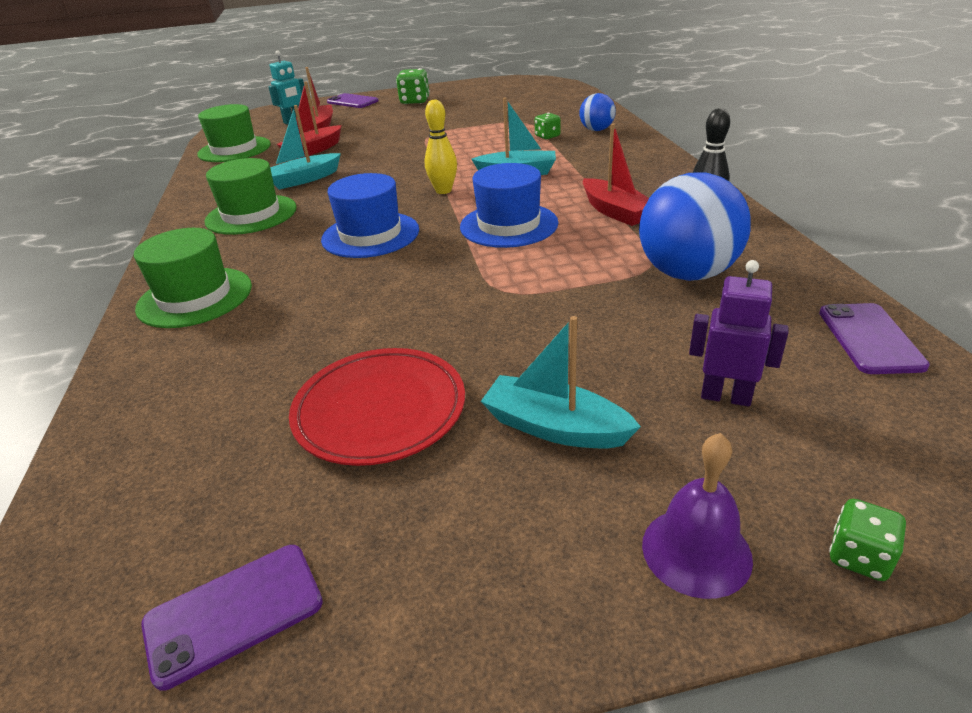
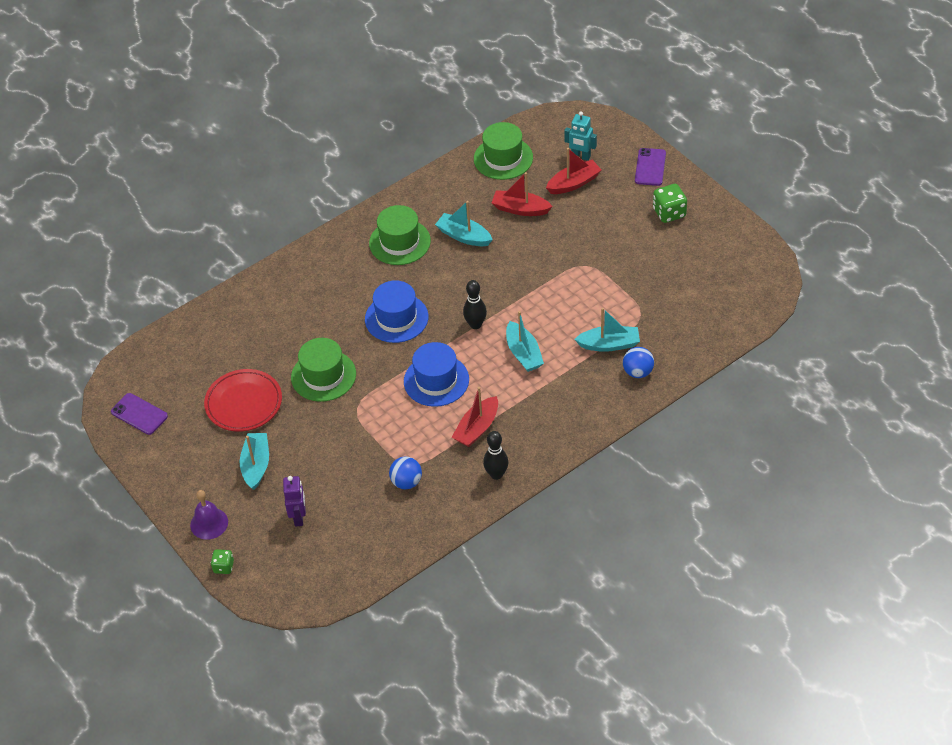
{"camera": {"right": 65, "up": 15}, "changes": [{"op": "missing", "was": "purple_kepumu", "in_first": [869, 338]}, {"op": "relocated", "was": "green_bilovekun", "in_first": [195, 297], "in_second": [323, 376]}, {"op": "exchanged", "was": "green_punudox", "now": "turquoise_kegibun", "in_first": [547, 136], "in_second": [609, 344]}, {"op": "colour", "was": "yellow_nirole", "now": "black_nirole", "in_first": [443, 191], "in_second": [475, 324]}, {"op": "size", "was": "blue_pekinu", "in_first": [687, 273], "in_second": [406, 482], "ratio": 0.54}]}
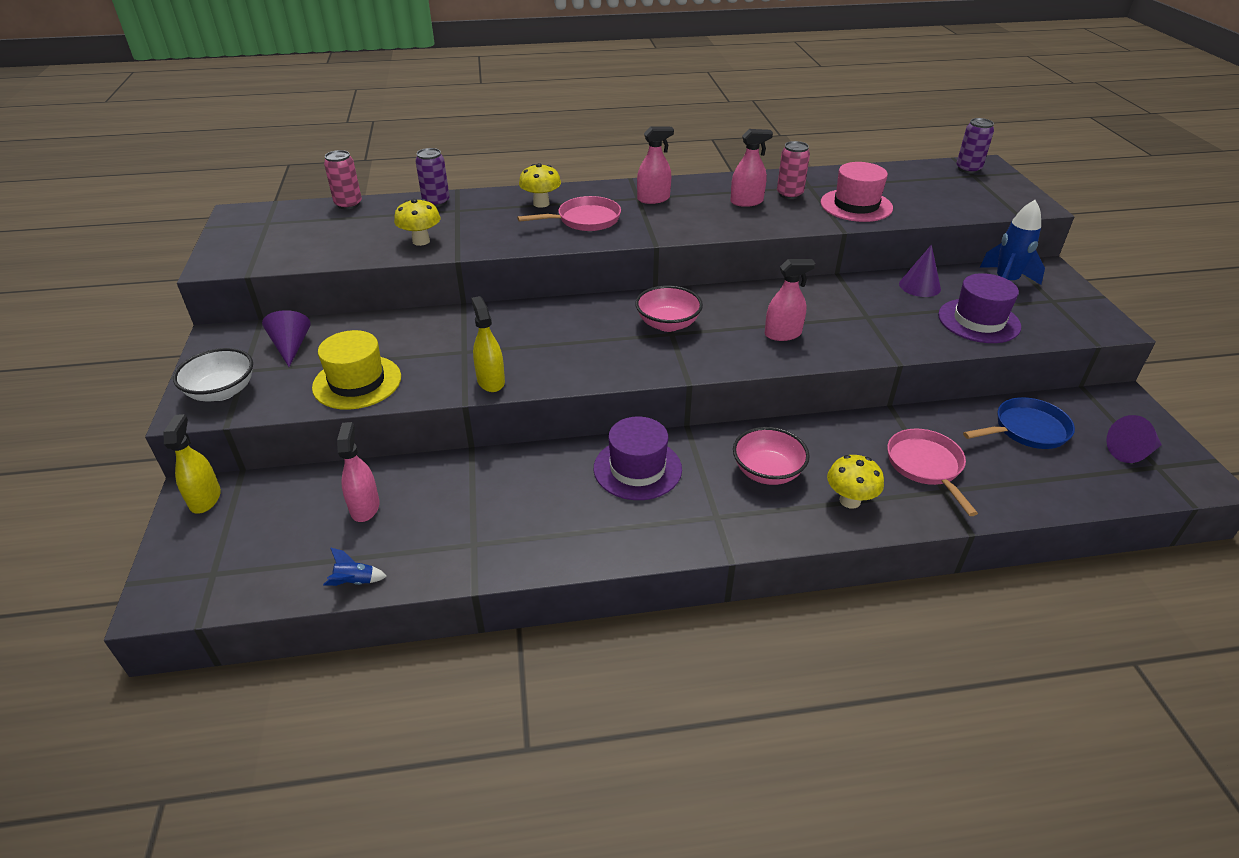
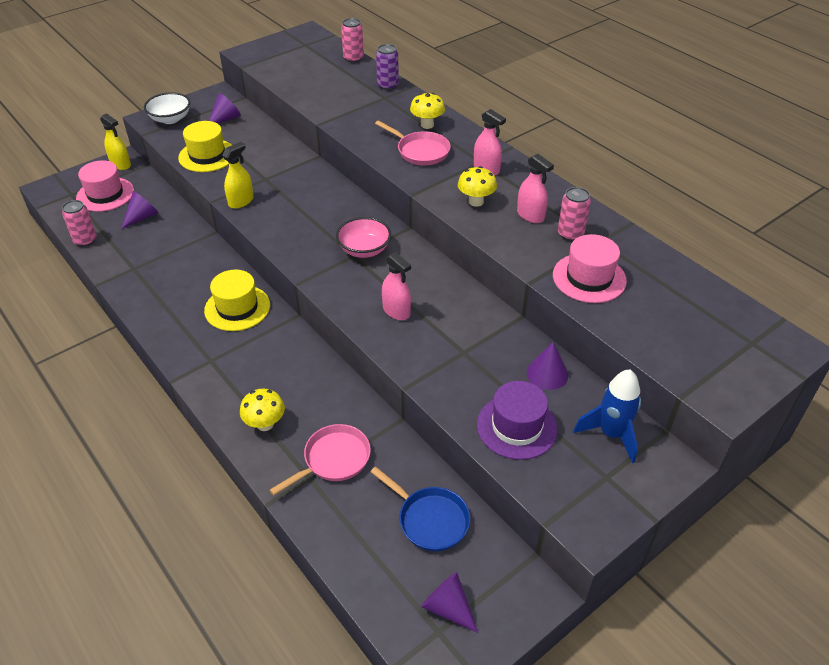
{"camera": {"right": 60, "up": 5}, "changes": [{"op": "missing", "was": "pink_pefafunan", "in_first": [767, 472]}, {"op": "missing", "was": "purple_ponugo", "in_first": [968, 169]}, {"op": "appeared", "now": "pink_bilovekun", "in_second": [105, 194]}, {"op": "relocated", "was": "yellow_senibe", "in_first": [421, 241], "in_second": [476, 202]}, {"op": "exchanged", "was": "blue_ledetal", "now": "pink_ponugo", "in_first": [355, 582], "in_second": [85, 240]}, {"op": "exchanged", "was": "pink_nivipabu", "now": "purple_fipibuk", "in_first": [365, 507], "in_second": [142, 217]}, {"op": "colour", "was": "purple_bilovekun", "now": "yellow_bilovekun", "in_first": [637, 469], "in_second": [237, 308]}, {"op": "spun", "was": "yellow_nivipabu", "in_first": [205, 499], "in_second": [120, 164], "clockwise": 75}]}
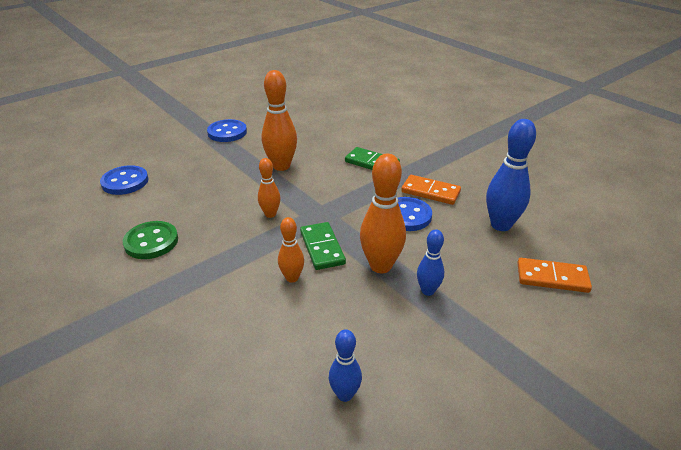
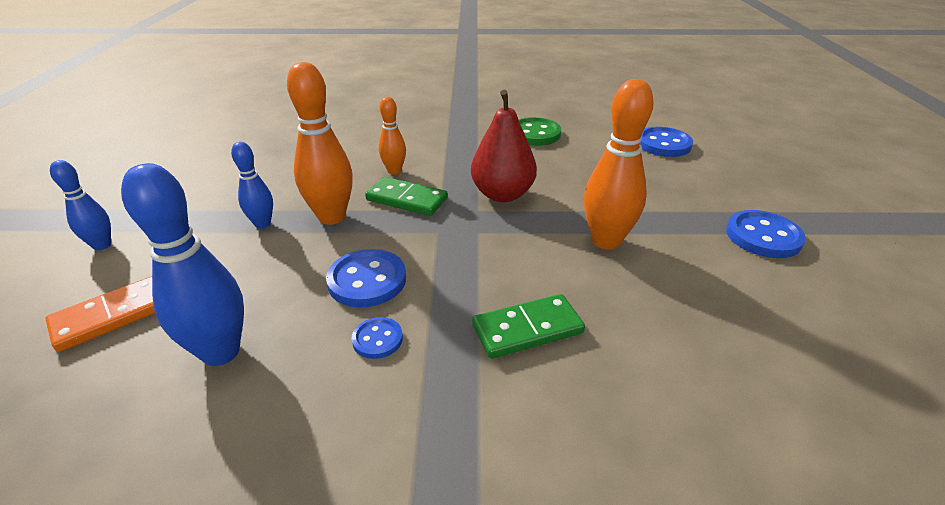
{"camera": {"right": 130, "up": 0}, "changes": [{"op": "relocated", "was": "blue_nirole", "in_first": [345, 394], "in_second": [102, 245]}, {"op": "exchanged", "was": "orange_nirole", "now": "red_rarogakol", "in_first": [270, 214], "in_second": [502, 194]}, {"op": "exchanged", "was": "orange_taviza", "now": "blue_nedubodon", "in_first": [430, 192], "in_second": [377, 339]}]}
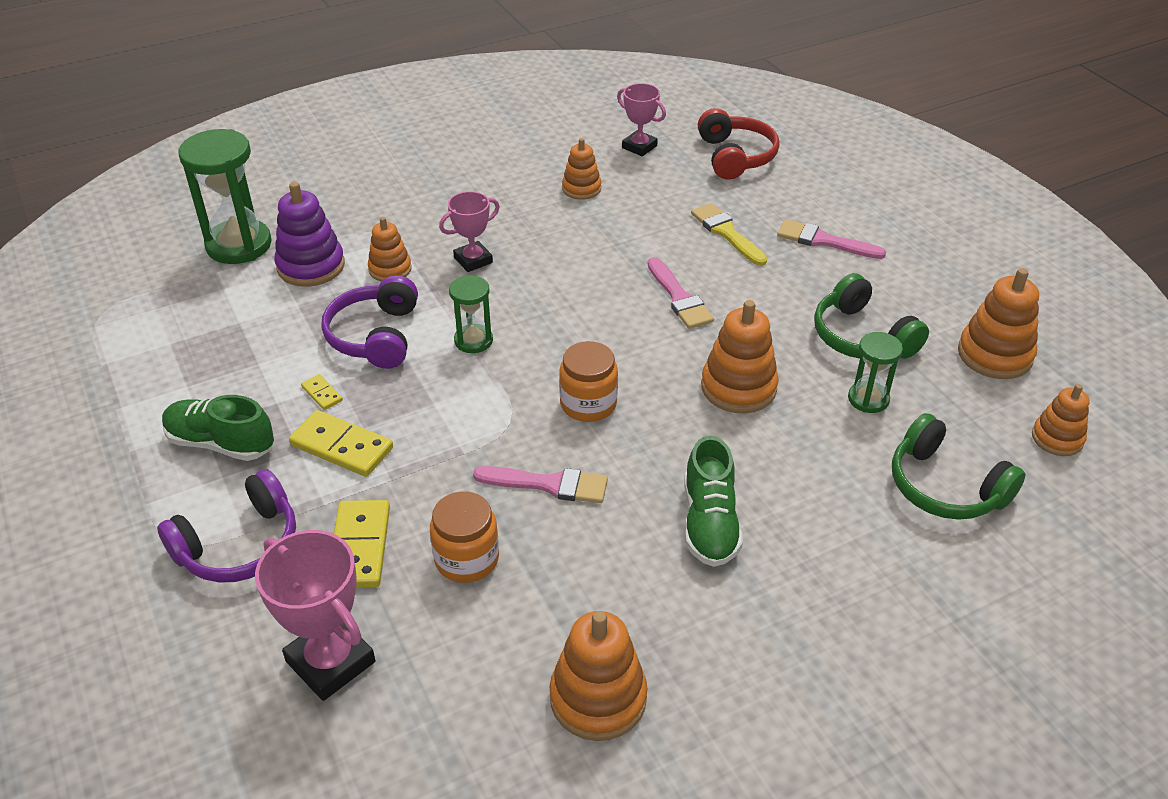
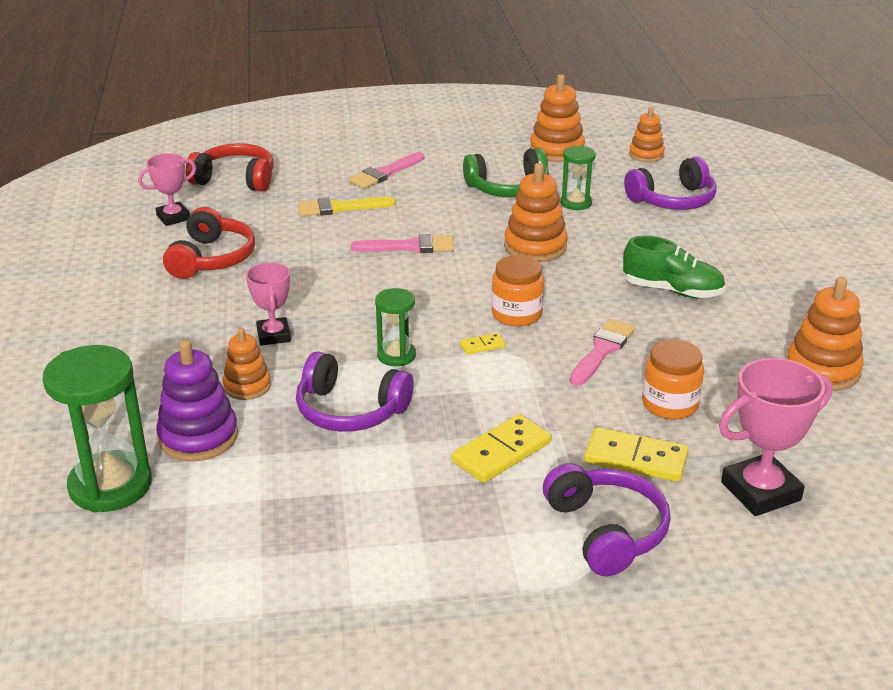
{"camera": {"right": -70, "up": -10}, "changes": [{"op": "missing", "was": "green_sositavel", "in_first": [221, 443]}, {"op": "relocated", "was": "yellow_taviza", "in_first": [322, 394], "in_second": [482, 345]}, {"op": "exchanged", "was": "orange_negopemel", "now": "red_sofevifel", "in_first": [581, 188], "in_second": [211, 258]}, {"op": "colour", "was": "green_sofevifel", "now": "purple_sofevifel", "in_first": [945, 486], "in_second": [673, 200]}]}
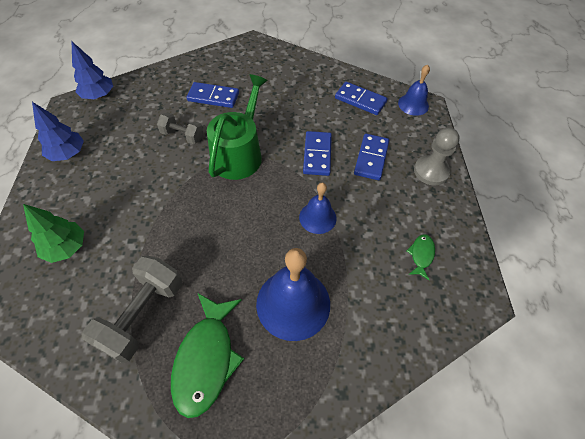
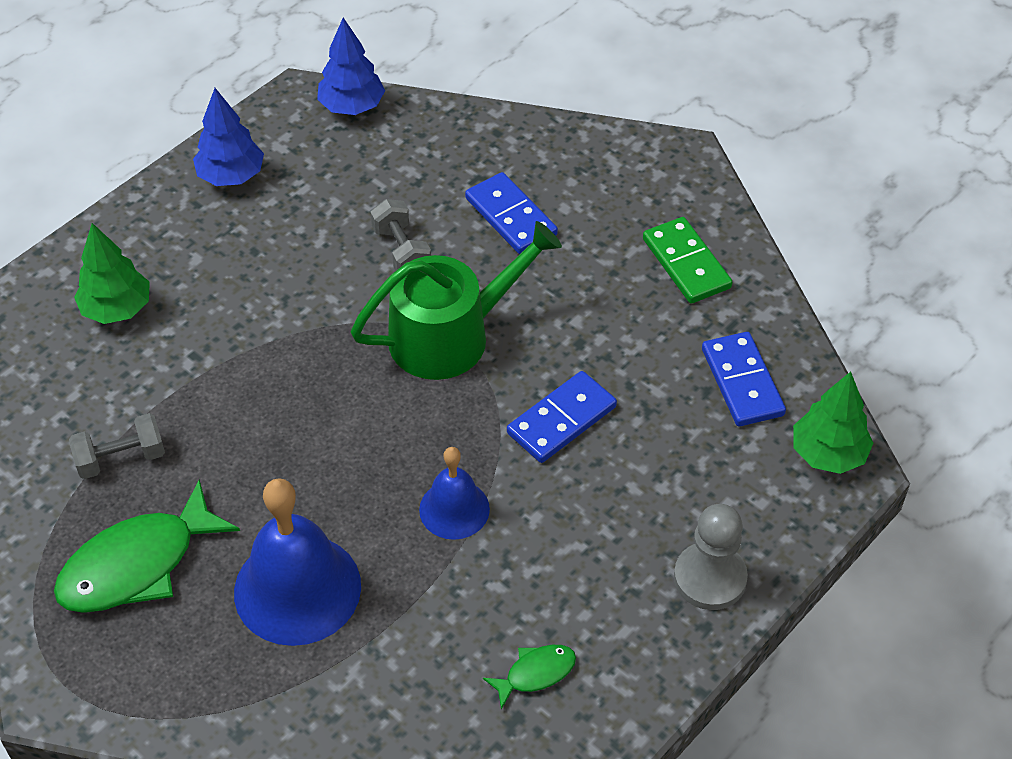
{"camera": {"right": 45, "up": -5}, "changes": [{"op": "missing", "was": "blue_taviza", "in_first": [371, 158]}, {"op": "appeared", "now": "green_taviza", "in_second": [686, 263]}, {"op": "exchanged", "was": "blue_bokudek", "now": "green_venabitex", "in_first": [413, 104], "in_second": [828, 454]}, {"op": "size", "was": "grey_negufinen", "in_first": [143, 315], "in_second": [121, 458], "ratio": 0.58}]}
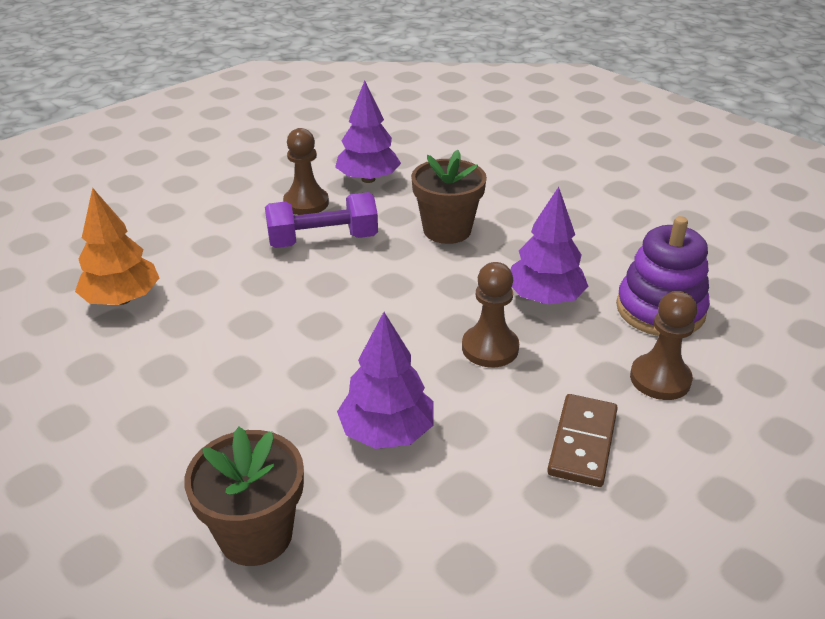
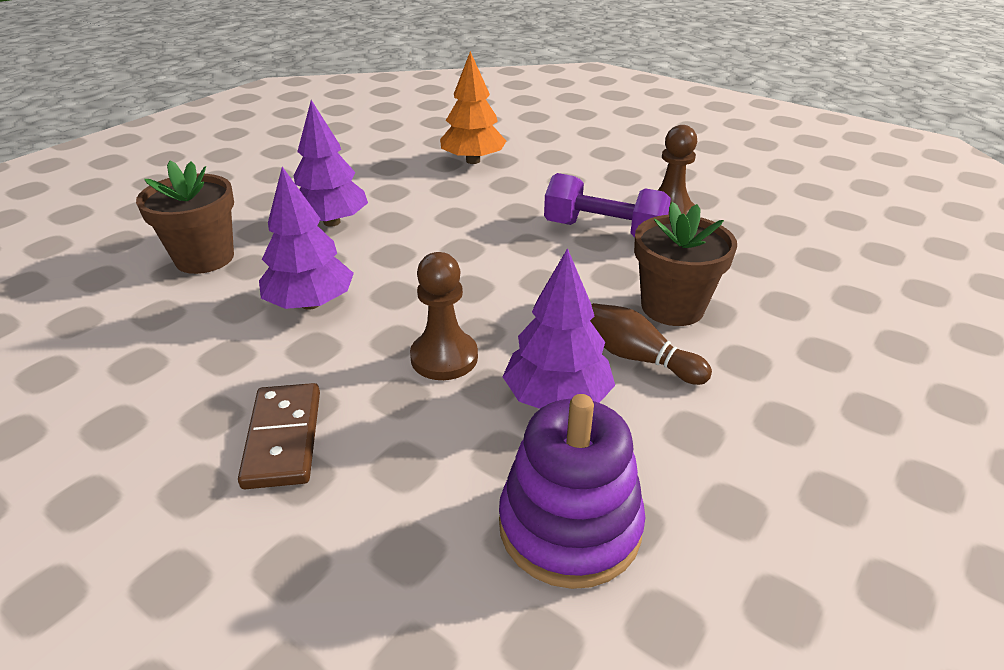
{"camera": {"right": 80, "up": 0}, "changes": [{"op": "missing", "was": "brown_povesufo", "in_first": [660, 379]}, {"op": "appeared", "now": "brown_nirole", "in_second": [638, 358]}, {"op": "relocated", "was": "purple_venabitex", "in_first": [368, 179], "in_second": [331, 222]}, {"op": "spun", "was": "purple_negufinen", "in_first": [323, 240], "in_second": [604, 231], "clockwise": -45}, {"op": "spun", "was": "brown_taviza", "in_first": [582, 443], "in_second": [283, 438], "clockwise": 75}]}
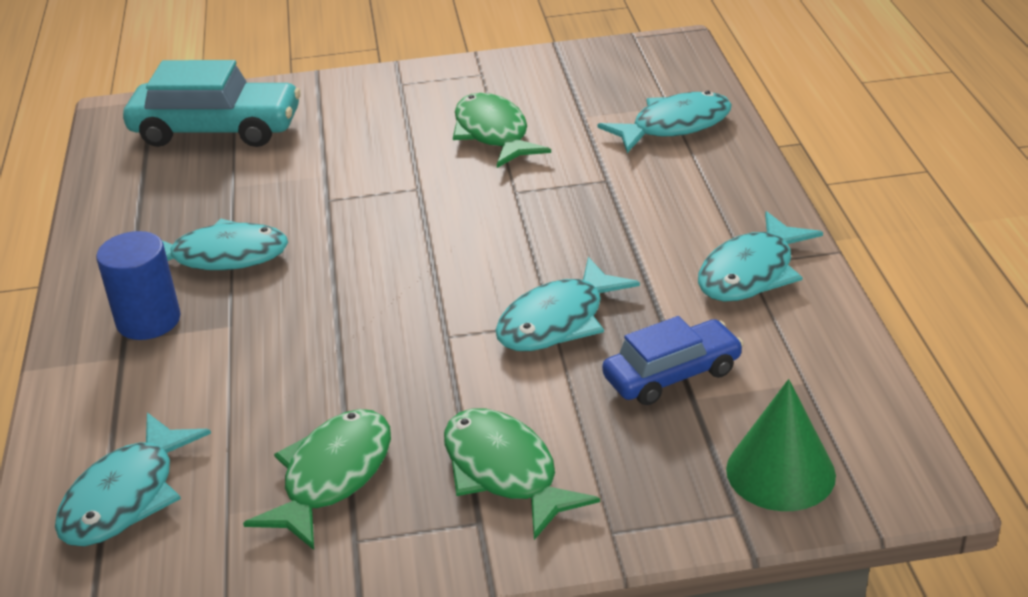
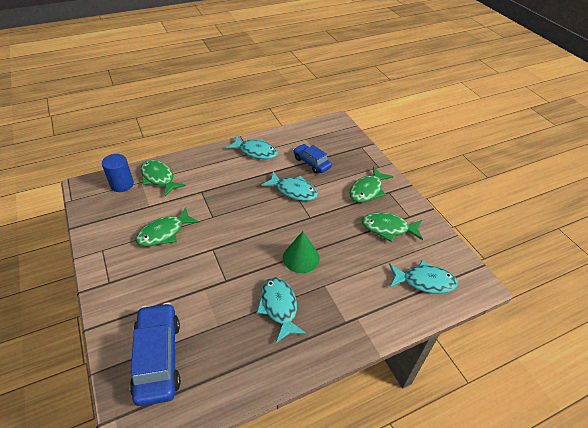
{"camera": {"right": -110, "up": 10}, "changes": [{"op": "relocated", "was": "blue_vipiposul", "in_first": [148, 321], "in_second": [122, 184]}, {"op": "relocated", "was": "green_fipibuk", "in_first": [780, 472], "in_second": [301, 258]}, {"op": "colour", "was": "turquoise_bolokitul", "now": "blue_bolokitul", "in_first": [216, 130], "in_second": [158, 358]}, {"op": "colour", "was": "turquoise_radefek", "now": "green_radefek", "in_first": [674, 126], "in_second": [159, 178]}]}
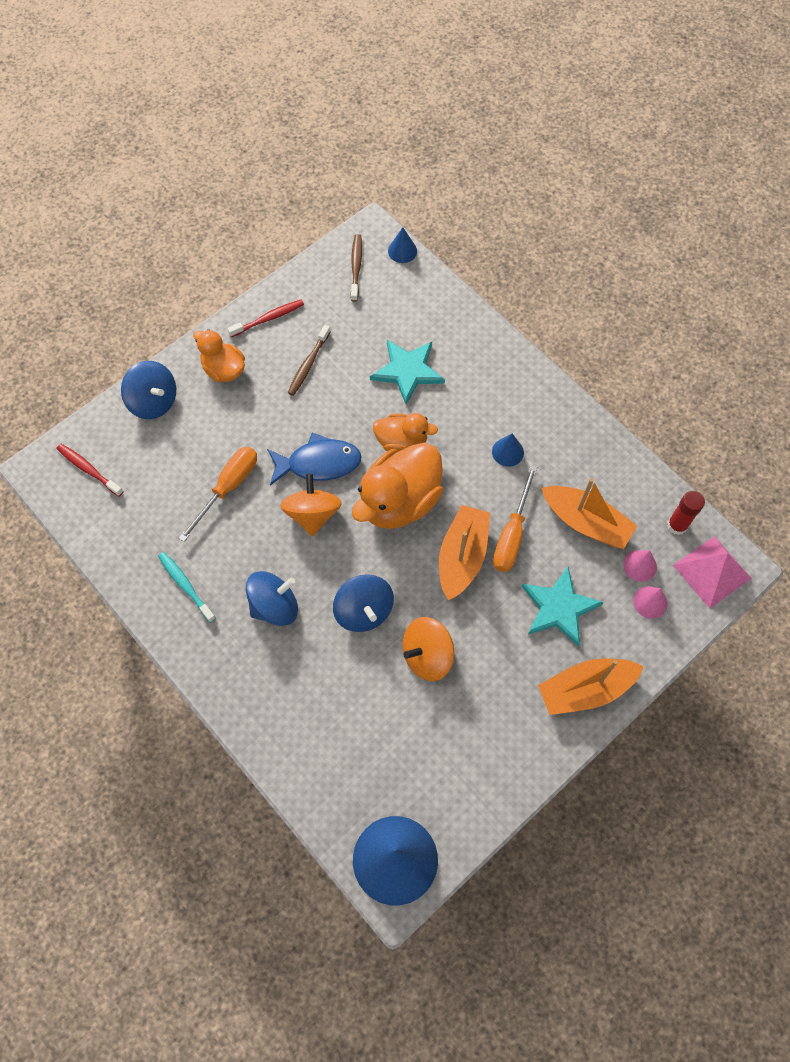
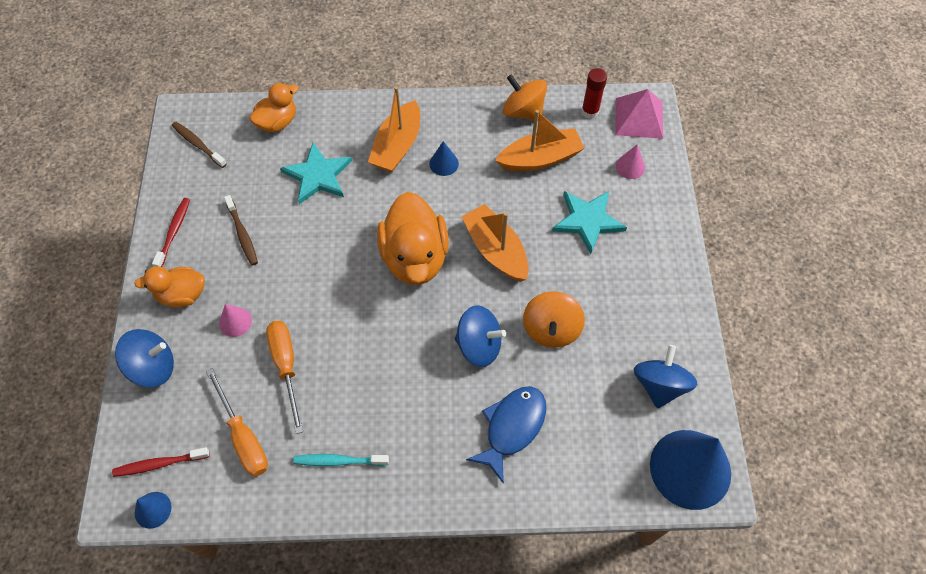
{"camera": {"right": -50, "up": -5}, "changes": [{"op": "relocated", "was": "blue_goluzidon", "in_first": [274, 606], "in_second": [659, 385]}, {"op": "relocated", "was": "blue_radefek", "in_first": [319, 463], "in_second": [512, 428]}, {"op": "relocated", "was": "orange_goluzidon", "in_first": [312, 514], "in_second": [523, 111]}, {"op": "relocated", "was": "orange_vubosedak", "in_first": [402, 442], "in_second": [277, 122]}, {"op": "relocated", "was": "blue_fipibuk", "in_first": [402, 251], "in_second": [153, 510]}, {"op": "relocated", "was": "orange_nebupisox", "in_first": [512, 534], "in_second": [243, 437]}, {"op": "relocated", "was": "orange_kegibun", "in_first": [585, 689], "in_second": [397, 146]}, {"op": "relocated", "was": "pink_fipibuk", "in_first": [640, 565], "in_second": [235, 322]}]}
